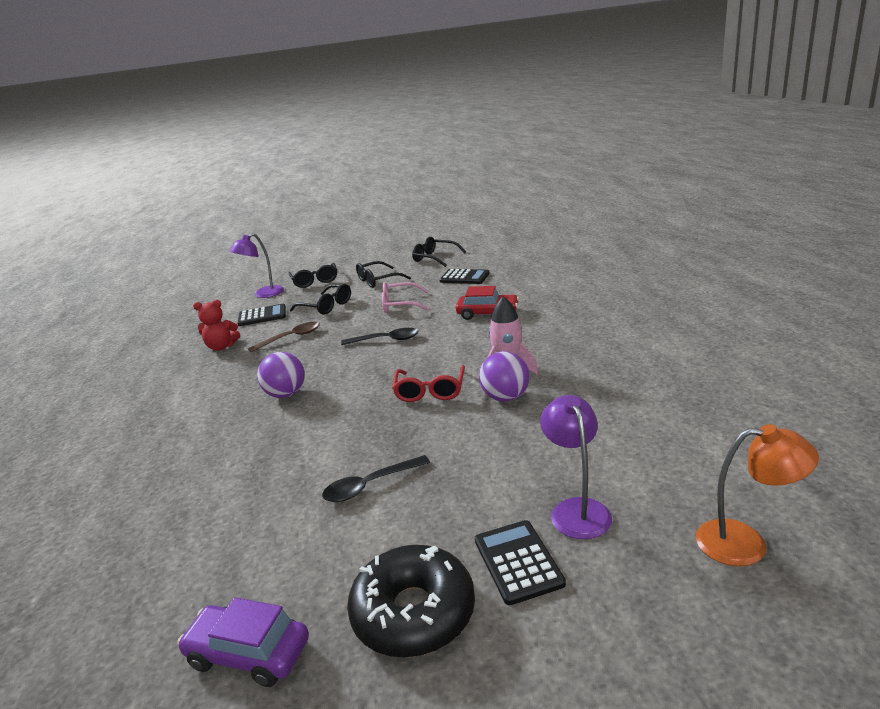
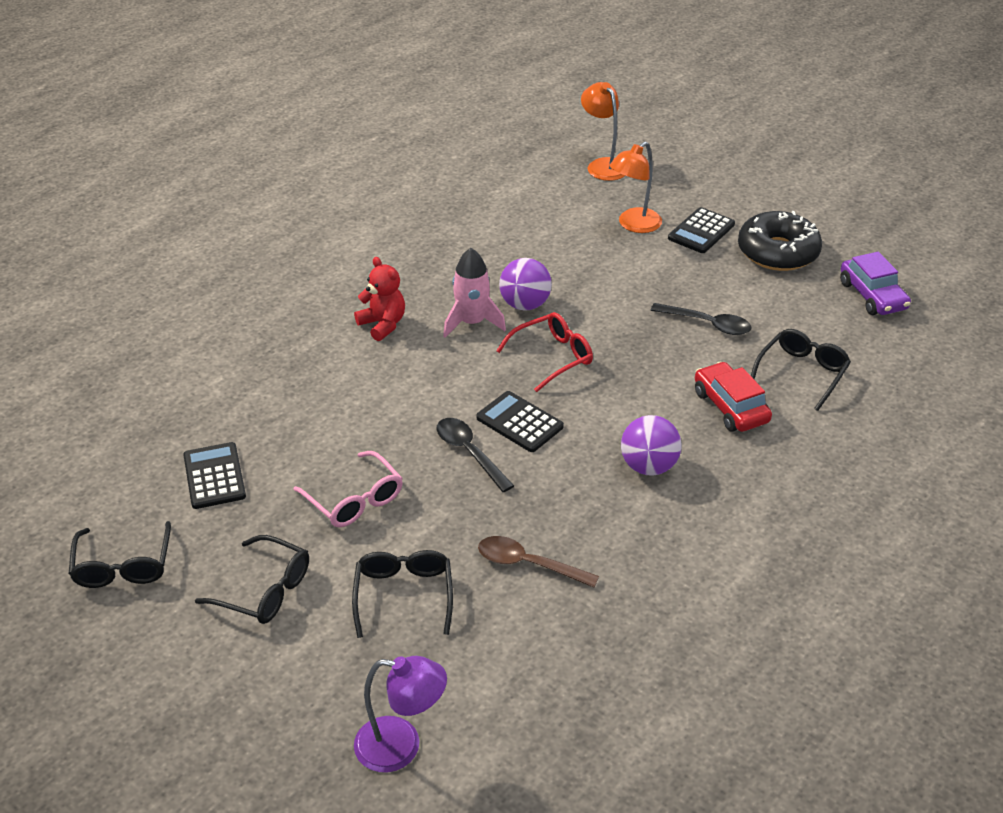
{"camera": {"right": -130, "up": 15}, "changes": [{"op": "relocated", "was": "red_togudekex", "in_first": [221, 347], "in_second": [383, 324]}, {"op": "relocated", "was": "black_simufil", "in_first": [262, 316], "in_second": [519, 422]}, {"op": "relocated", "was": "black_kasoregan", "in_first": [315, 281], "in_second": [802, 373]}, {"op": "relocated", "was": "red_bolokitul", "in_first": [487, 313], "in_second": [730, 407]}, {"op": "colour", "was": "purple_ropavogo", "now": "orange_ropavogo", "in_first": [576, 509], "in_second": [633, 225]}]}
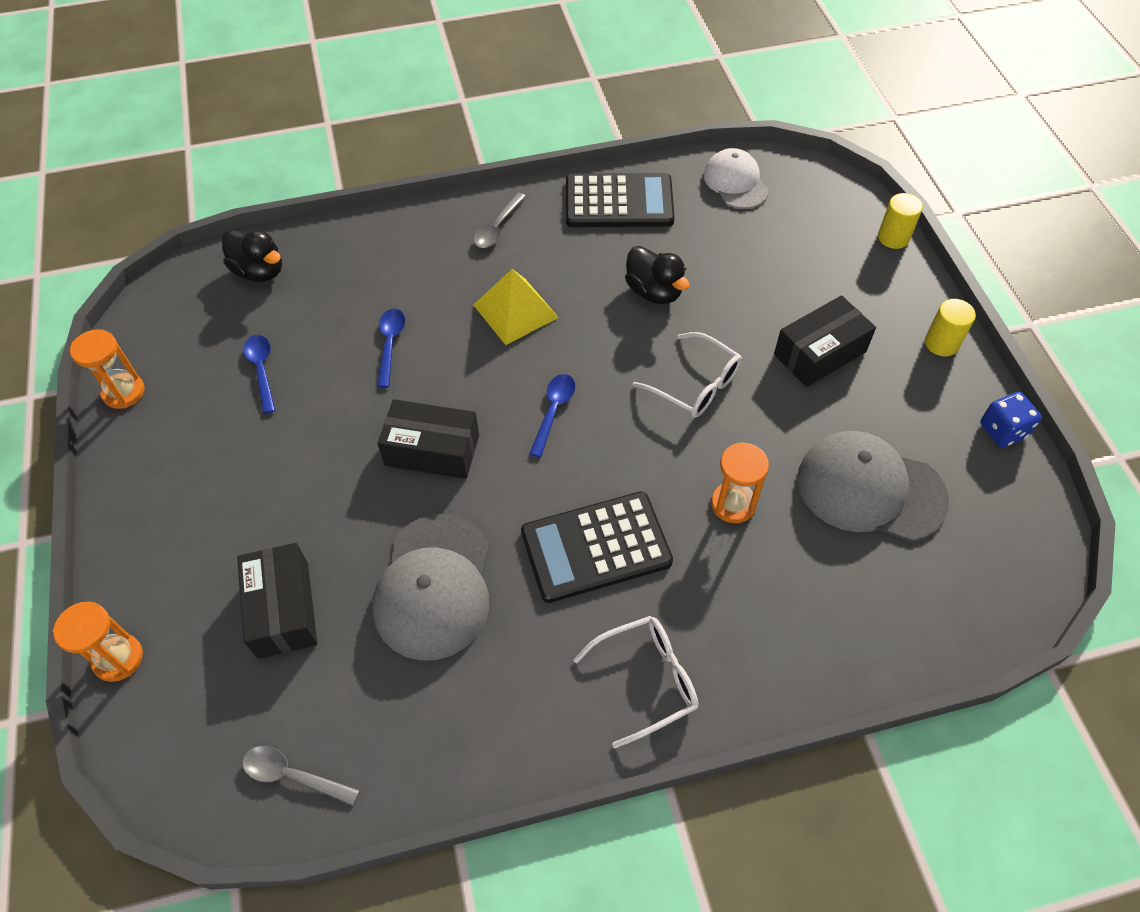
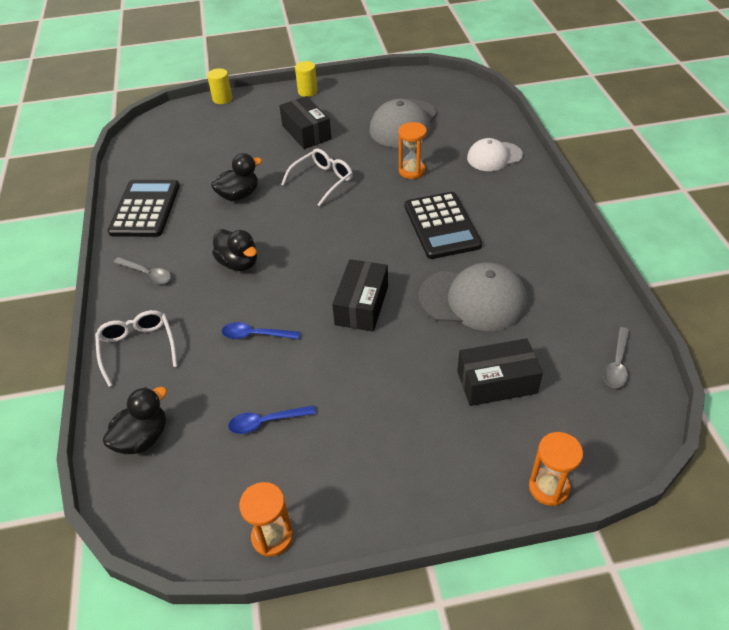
{"camera": {"right": -85, "up": -10}, "changes": [{"op": "missing", "was": "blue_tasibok", "in_first": [553, 411]}, {"op": "missing", "was": "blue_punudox", "in_first": [1003, 430]}, {"op": "relocated", "was": "white_kasoregan", "in_first": [645, 680], "in_second": [138, 349]}, {"op": "relocated", "was": "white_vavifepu", "in_first": [735, 182], "in_second": [494, 157]}, {"op": "exchanged", "was": "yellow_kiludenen", "now": "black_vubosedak", "in_first": [515, 311], "in_second": [238, 263]}]}
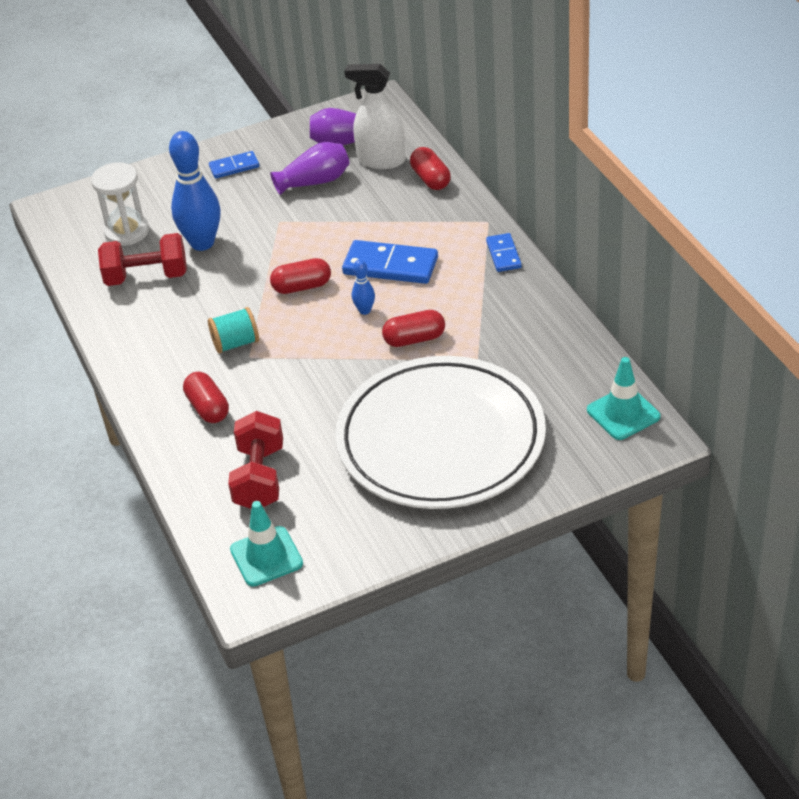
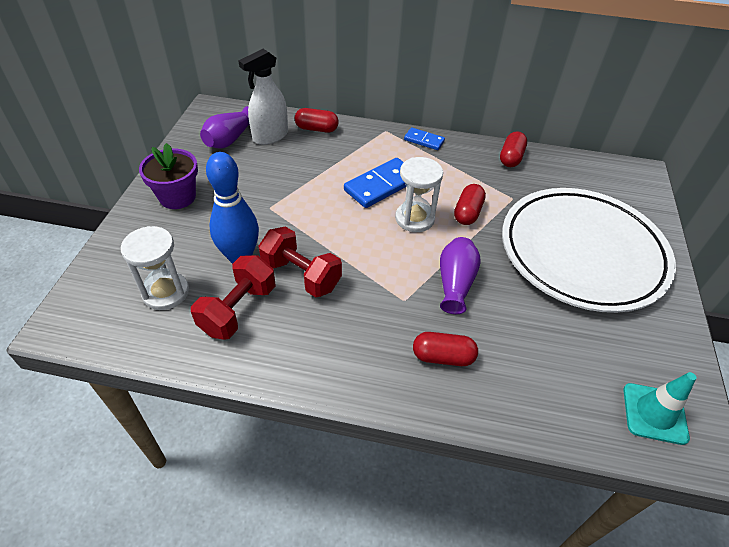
{"camera": {"right": -60, "up": 5}, "changes": [{"op": "missing", "was": "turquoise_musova", "in_first": [236, 343]}, {"op": "missing", "was": "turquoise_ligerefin", "in_first": [623, 413]}, {"op": "relocated", "was": "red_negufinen", "in_first": [259, 478], "in_second": [301, 275]}, {"op": "relocated", "was": "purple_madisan", "in_first": [314, 182], "in_second": [455, 283]}, {"op": "relocated", "was": "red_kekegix", "in_first": [302, 287], "in_second": [511, 158]}, {"op": "exchanged", "was": "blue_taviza", "now": "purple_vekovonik", "in_first": [234, 167], "in_second": [177, 197]}, {"op": "exchanged", "was": "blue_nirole", "now": "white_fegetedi", "in_first": [365, 310], "in_second": [414, 218]}]}
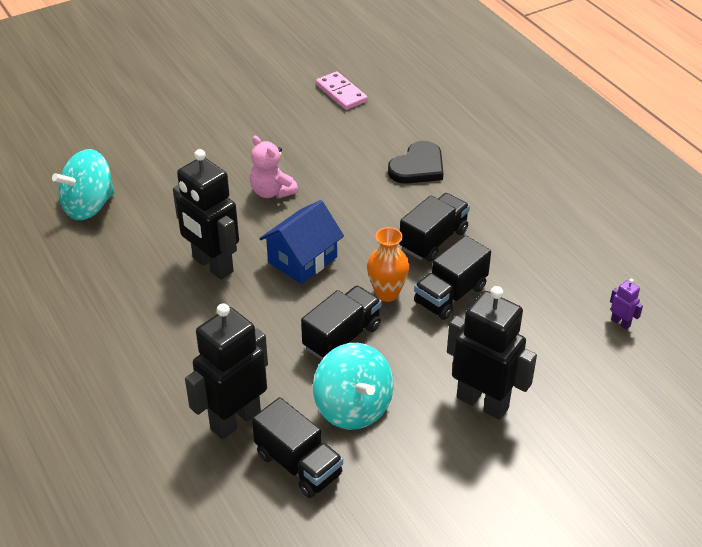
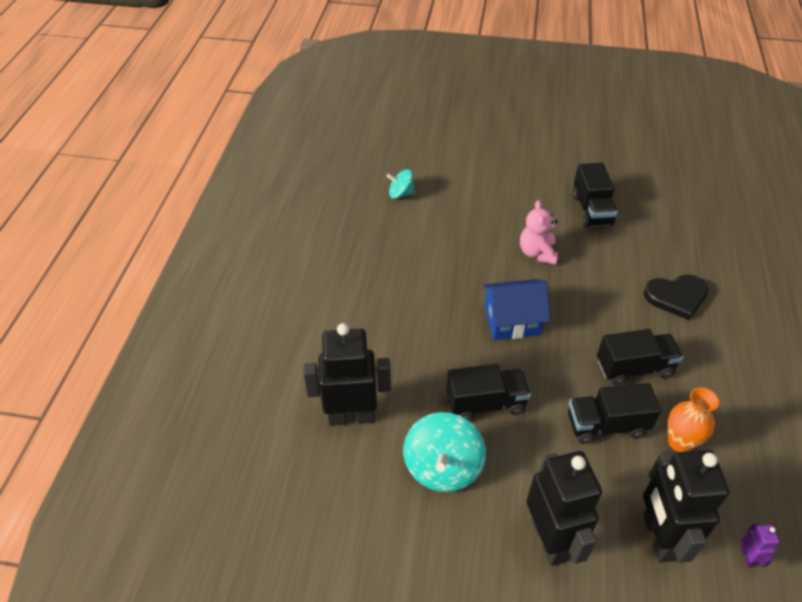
{"camera": {"right": 40, "up": 5}, "changes": [{"op": "missing", "was": "pink_taviza", "in_first": [341, 93]}, {"op": "relocated", "was": "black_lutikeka", "in_first": [212, 265], "in_second": [658, 537]}, {"op": "relocated", "was": "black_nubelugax", "in_first": [298, 464], "in_second": [591, 210]}, {"op": "relocated", "was": "orange_madisan", "in_first": [387, 293], "in_second": [680, 442]}, {"op": "size", "was": "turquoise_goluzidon", "in_first": [89, 206], "in_second": [400, 194], "ratio": 0.56}]}
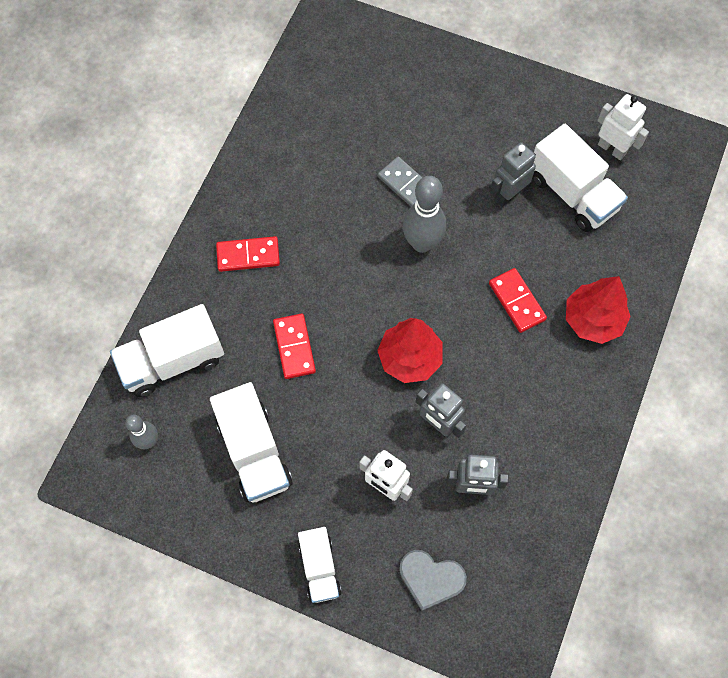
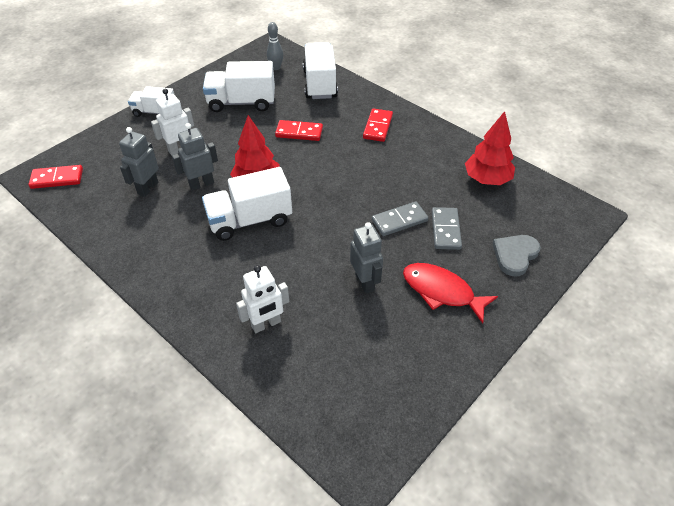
{"camera": {"right": 110, "up": -20}, "changes": [{"op": "missing", "was": "grey_nirole", "in_first": [422, 243]}, {"op": "appeared", "now": "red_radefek", "in_second": [441, 291]}, {"op": "appeared", "now": "grey_taviza", "in_second": [446, 230]}, {"op": "relocated", "was": "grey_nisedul", "in_first": [431, 579], "in_second": [515, 255]}, {"op": "relocated", "was": "red_taviza", "in_first": [517, 301], "in_second": [57, 179]}, {"op": "relocated", "was": "white_nubelugax", "in_first": [572, 193], "in_second": [250, 220]}, {"op": "relocated", "was": "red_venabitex", "in_first": [592, 320], "in_second": [487, 179]}, {"op": "relocated", "was": "white_lutikeka", "in_first": [612, 149], "in_second": [266, 324]}]}
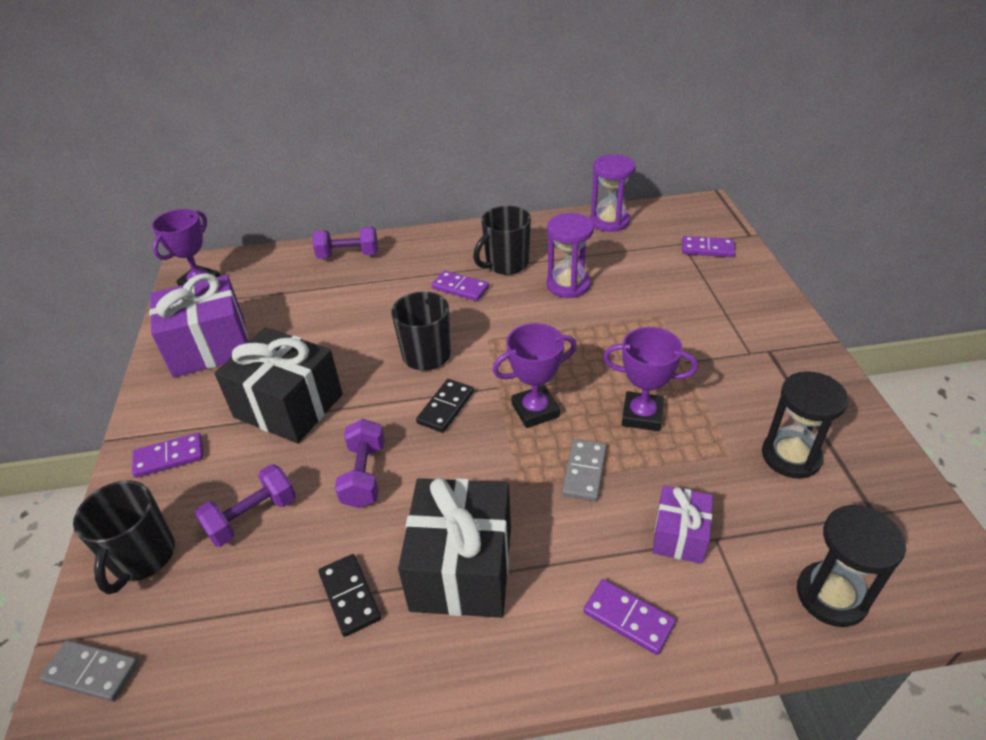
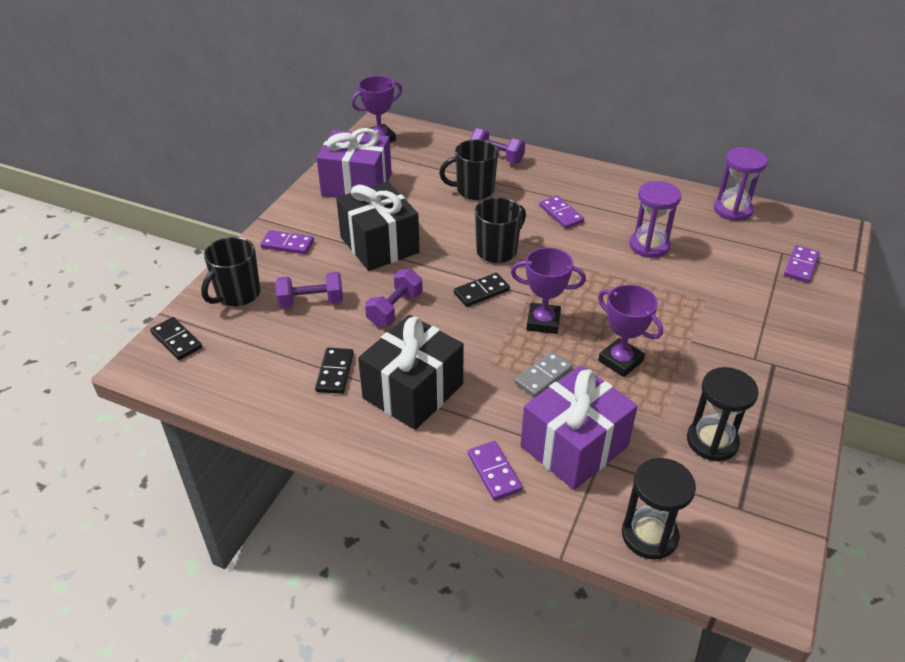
{"camera": {"right": 30, "up": 0}, "changes": [{"op": "relocated", "was": "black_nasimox", "in_first": [506, 264], "in_second": [474, 190]}, {"op": "colour", "was": "grey_taviza", "now": "black_taviza", "in_first": [92, 672], "in_second": [176, 340]}, {"op": "spun", "was": "purple_taviza", "in_first": [707, 249], "in_second": [800, 266], "clockwise": 75}, {"op": "size", "was": "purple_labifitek", "in_first": [679, 536], "in_second": [574, 446], "ratio": 1.84}]}
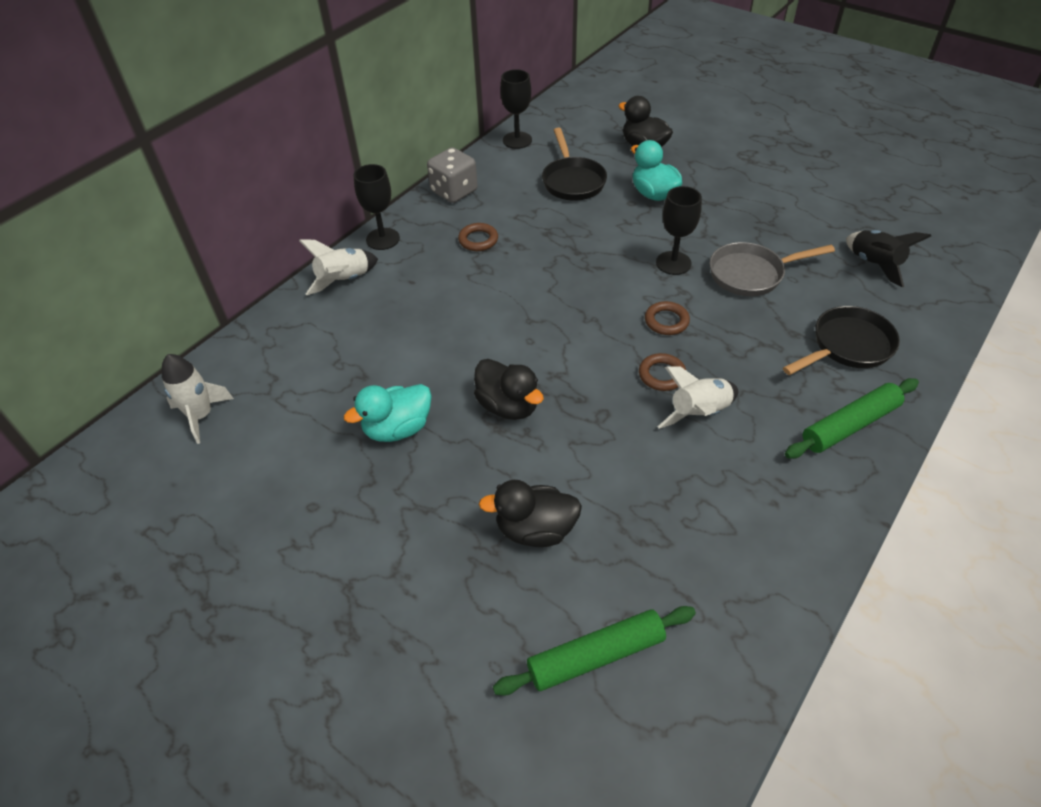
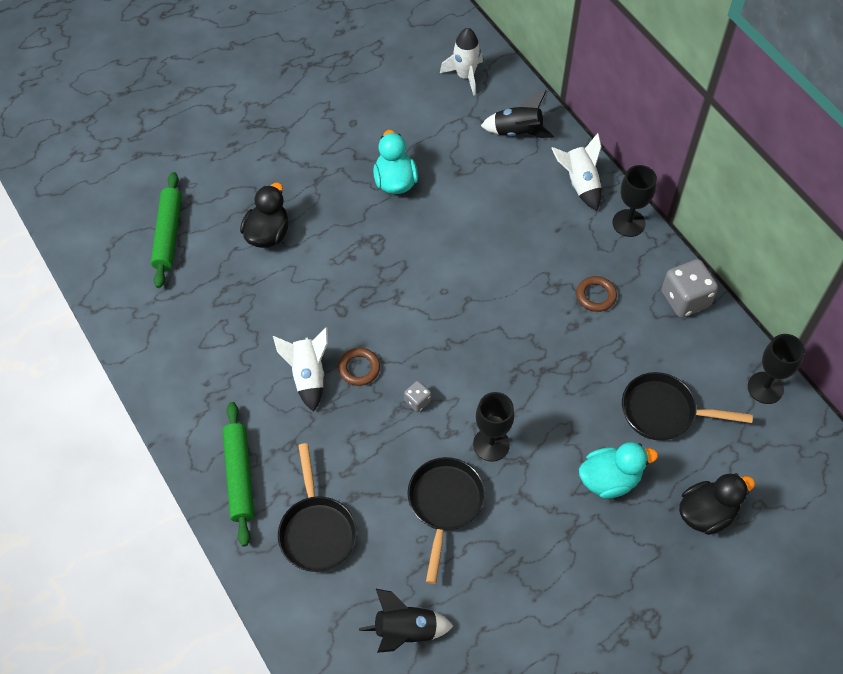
{"camera": {"right": 110, "up": 10}, "changes": [{"op": "missing", "was": "black_vubosedak", "in_first": [508, 406]}, {"op": "appeared", "now": "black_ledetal", "in_second": [517, 132]}, {"op": "exchanged", "was": "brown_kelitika", "now": "grey_punudox", "in_first": [666, 321], "in_second": [417, 401]}, {"op": "colour", "was": "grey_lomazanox", "now": "black_lomazanox", "in_first": [751, 274], "in_second": [444, 505]}]}
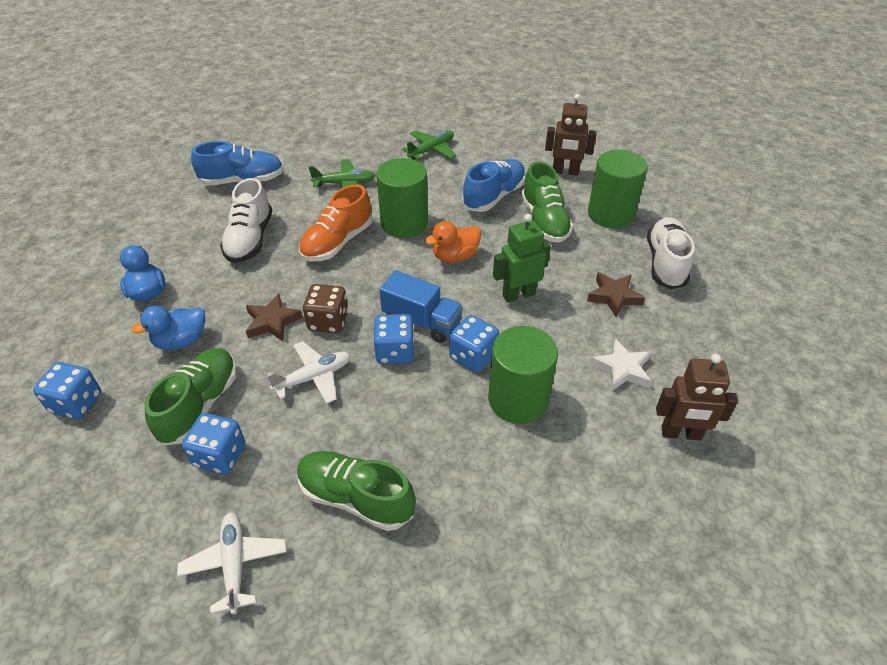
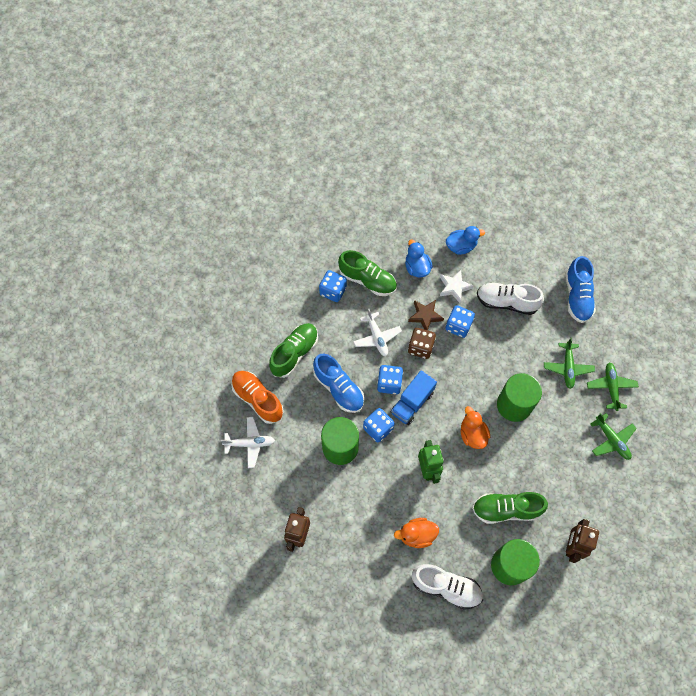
{"camera": {"right": 100, "up": 20}, "changes": [{"op": "appeared", "now": "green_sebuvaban", "in_second": [611, 387]}, {"op": "relocated", "was": "blue_punudox", "in_first": [76, 403], "in_second": [458, 326]}, {"op": "relocated", "was": "white_sebuvaban", "in_first": [235, 564], "in_second": [250, 443]}, {"op": "relocated", "was": "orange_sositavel", "in_first": [337, 242], "in_second": [258, 399]}, {"op": "relocated", "was": "blue_sositavel", "in_first": [494, 196], "in_second": [339, 388]}, {"op": "relocated", "was": "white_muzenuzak", "in_first": [622, 369], "in_second": [454, 287]}, {"op": "exchanged", "was": "brown_muzenuzak", "now": "orange_vubosedak", "in_first": [614, 296], "in_second": [416, 535]}]}
